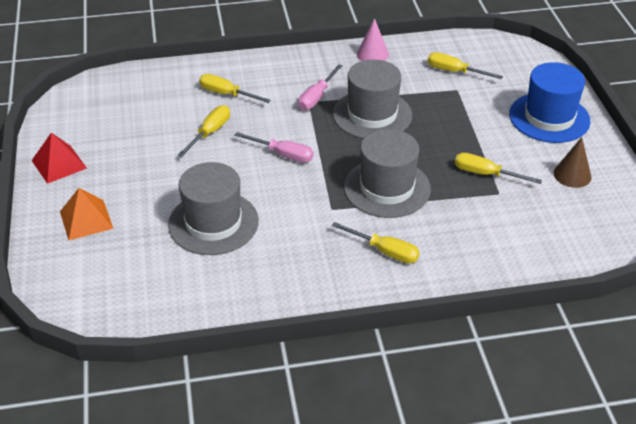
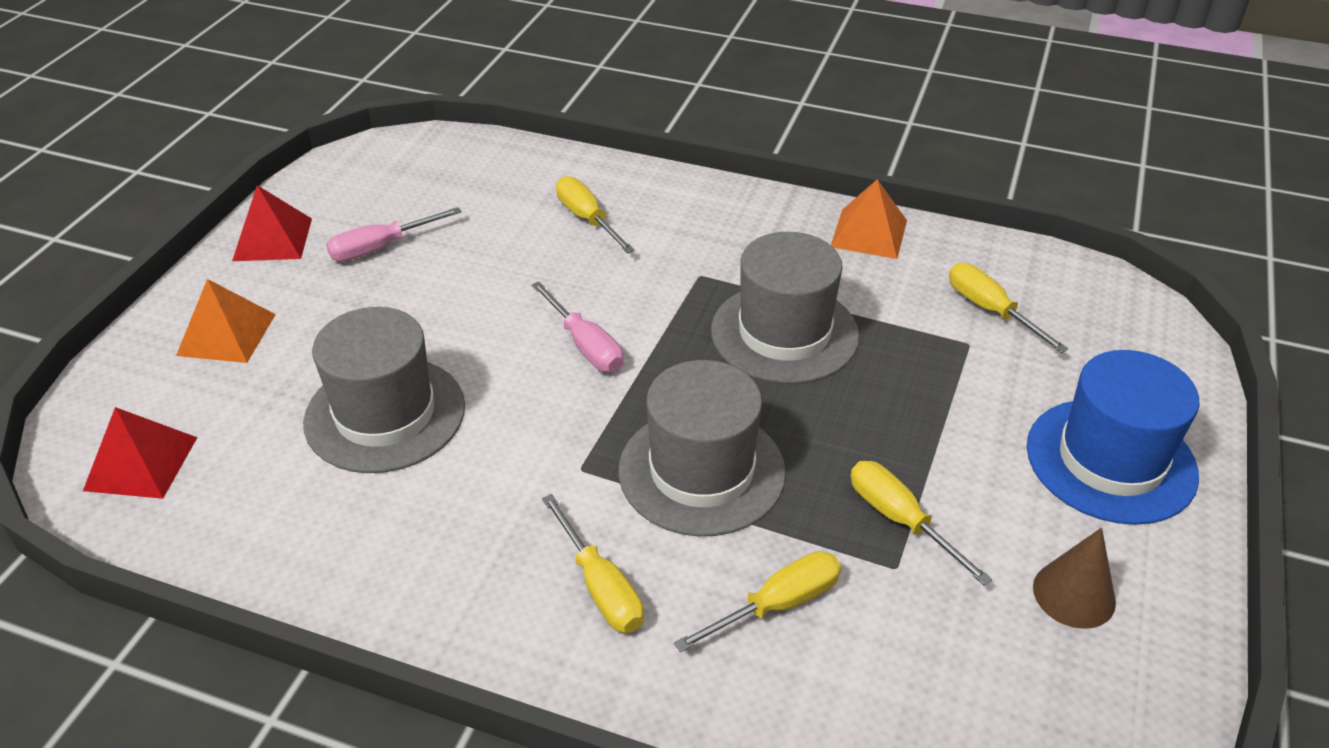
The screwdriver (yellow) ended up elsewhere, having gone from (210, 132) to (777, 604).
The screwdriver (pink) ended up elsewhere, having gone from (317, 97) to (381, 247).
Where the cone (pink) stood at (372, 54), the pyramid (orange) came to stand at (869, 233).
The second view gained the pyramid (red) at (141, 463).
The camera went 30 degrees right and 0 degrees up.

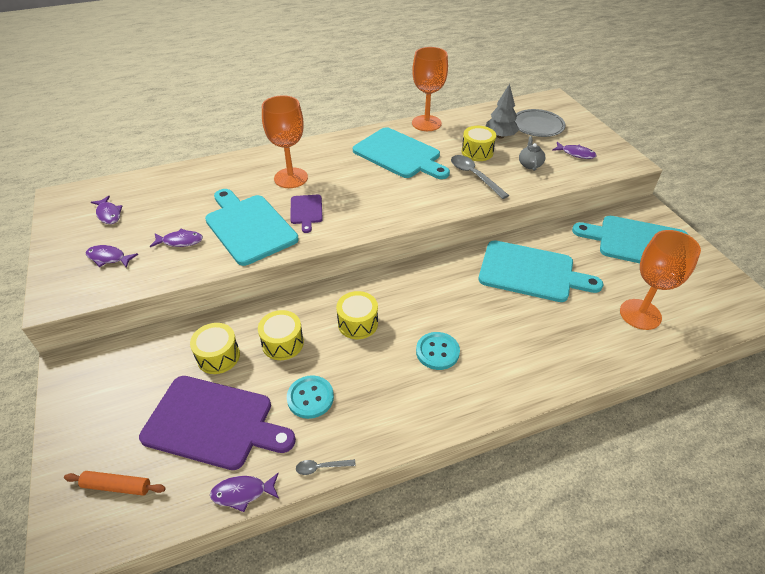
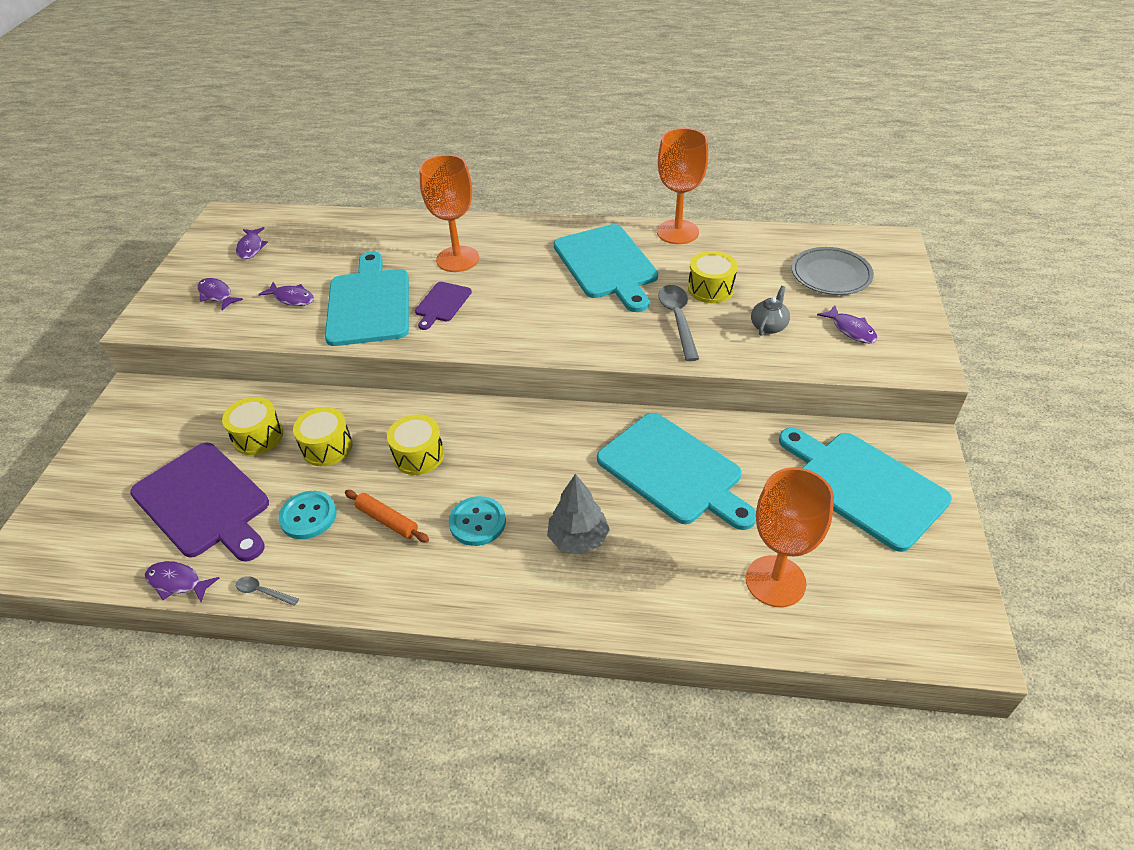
The rolling pin (orange) ended up elsewhere, having gone from (117, 486) to (387, 520).
The tree (grey) ended up elsewhere, having gone from (500, 136) to (578, 539).
The camera went 30 degrees right and 0 degrees up.

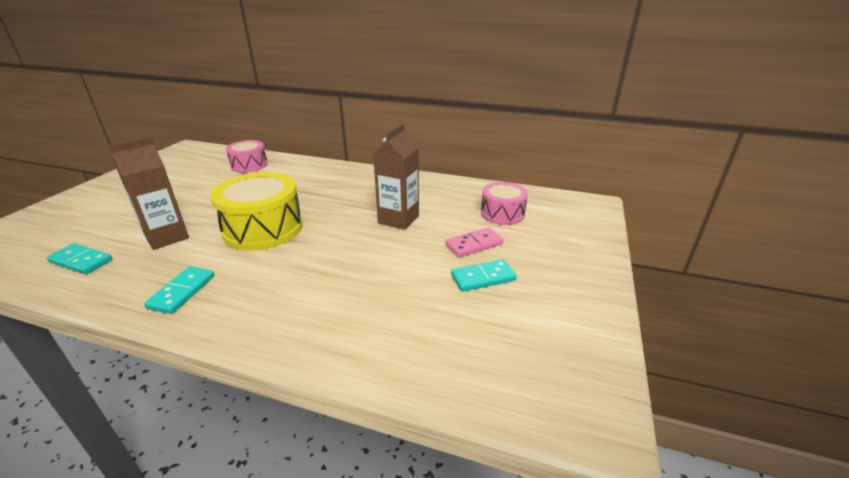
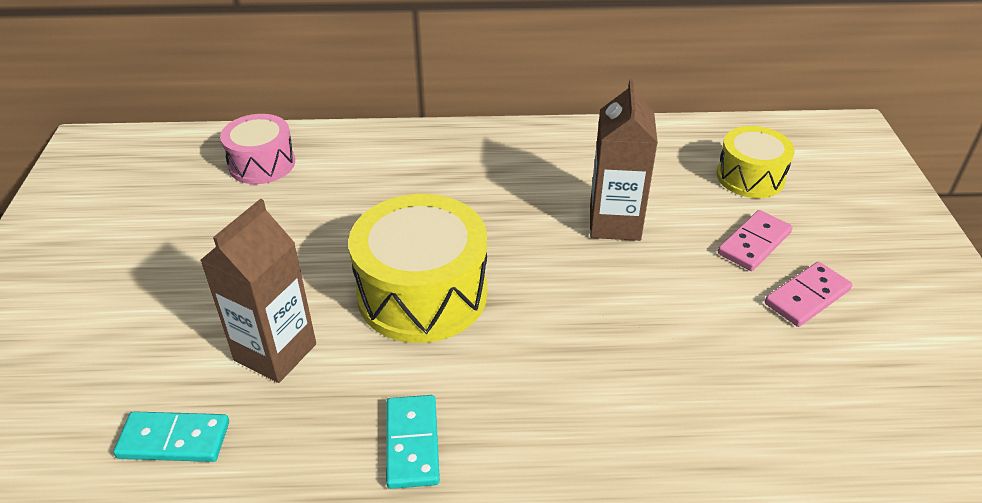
What was the domino (turquoise) at (483, 278) turned into the domino (pink) at (807, 297).
What was the drum (pink) at (502, 214) turned into the drum (yellow) at (750, 177).
The camera went 20 degrees left and 10 degrees up.

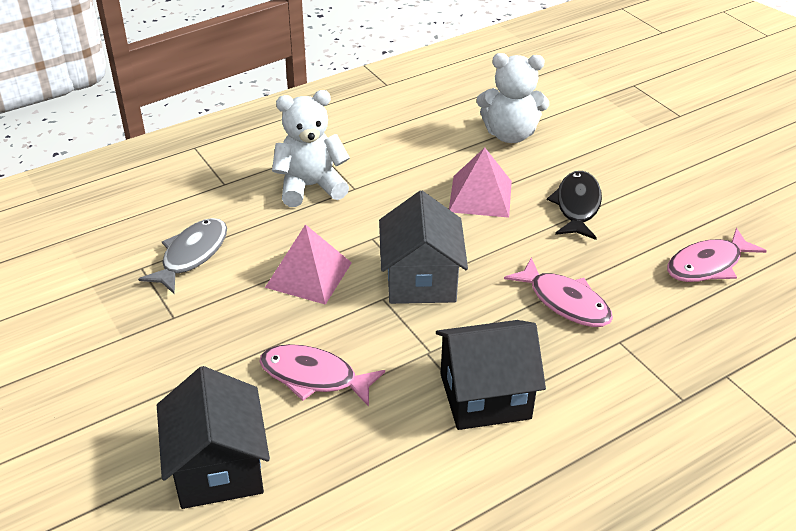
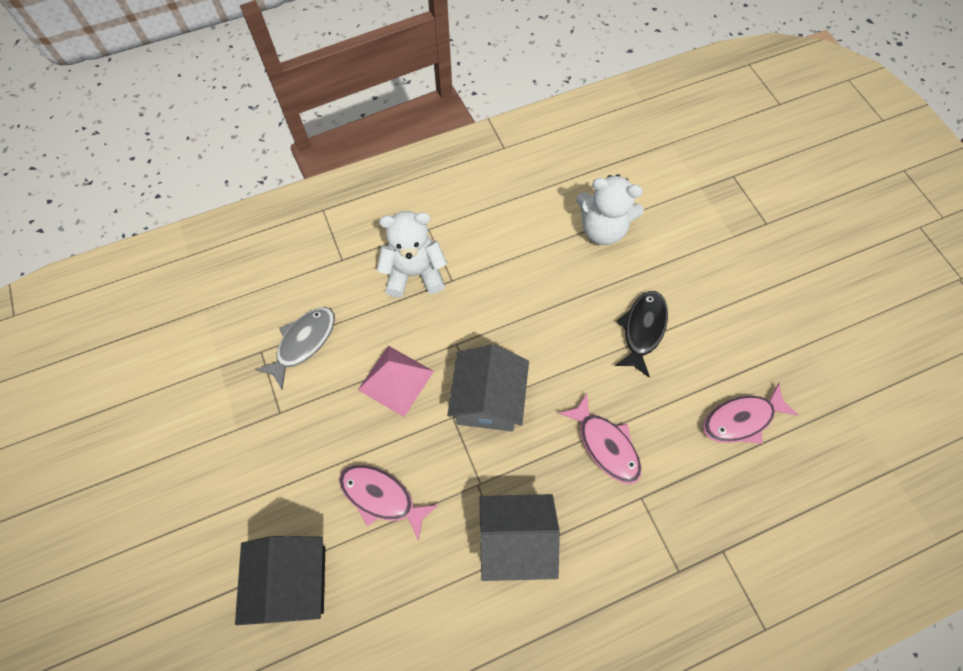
What was the house (black) at (485, 396) turned into the house (grey) at (515, 540).
The second view lost the pyramid (pink) at (480, 196).
The camera went 10 degrees right and 25 degrees up.

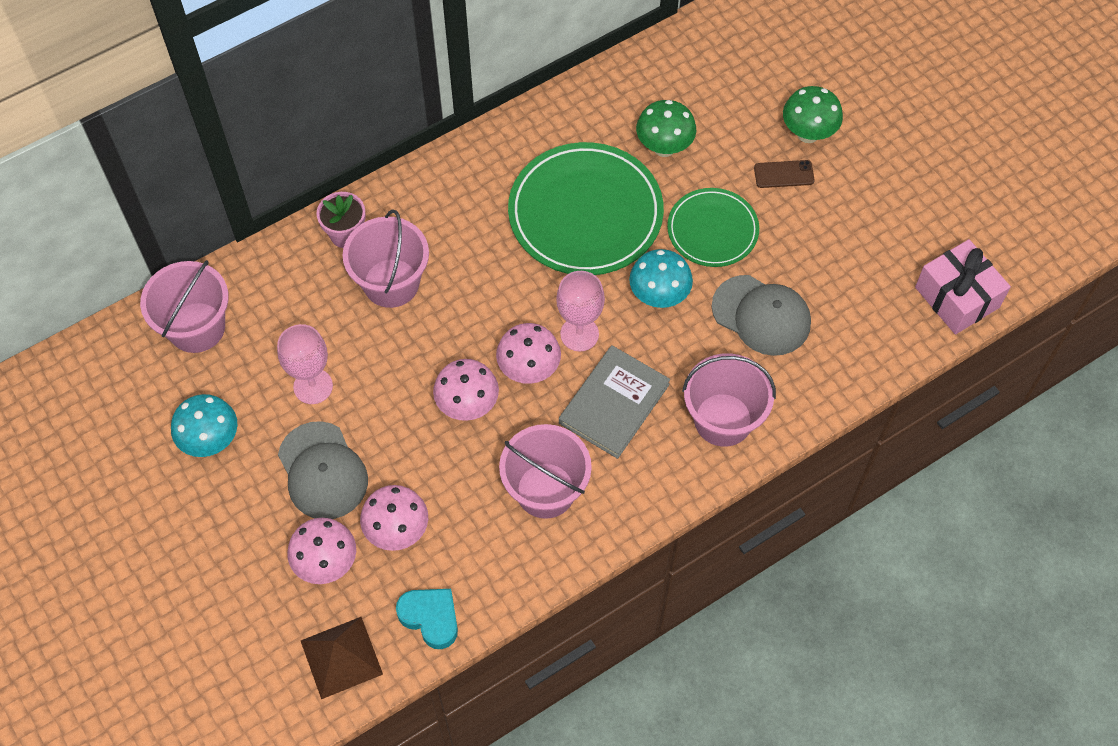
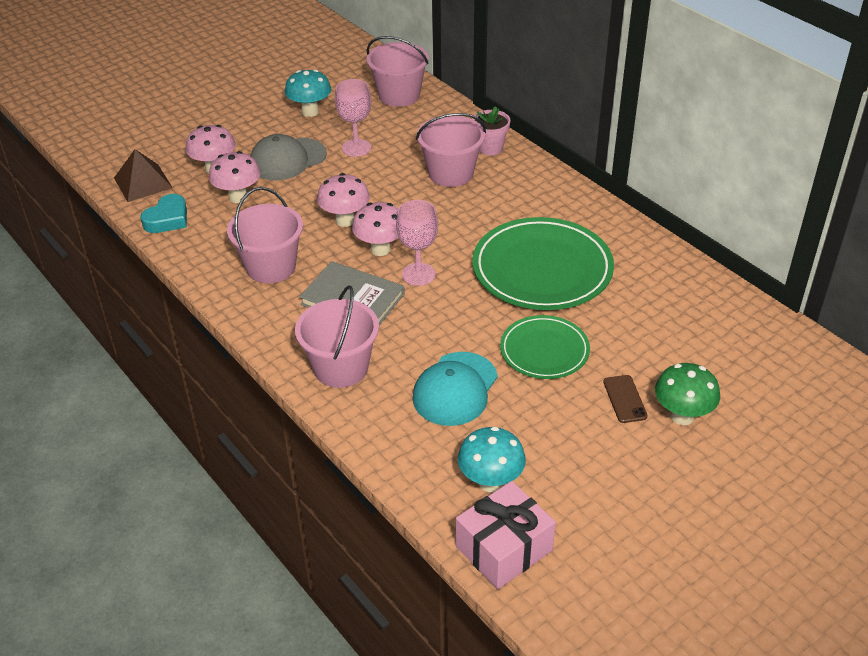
The mushroom (turquoise) ended up elsewhere, having gone from (659, 296) to (490, 482).
The second view lost the mushroom (green) at (664, 147).
What was the cap (grey) at (761, 315) turned into the cap (turquoise) at (455, 389).
The camera went 85 degrees right and 20 degrees down.

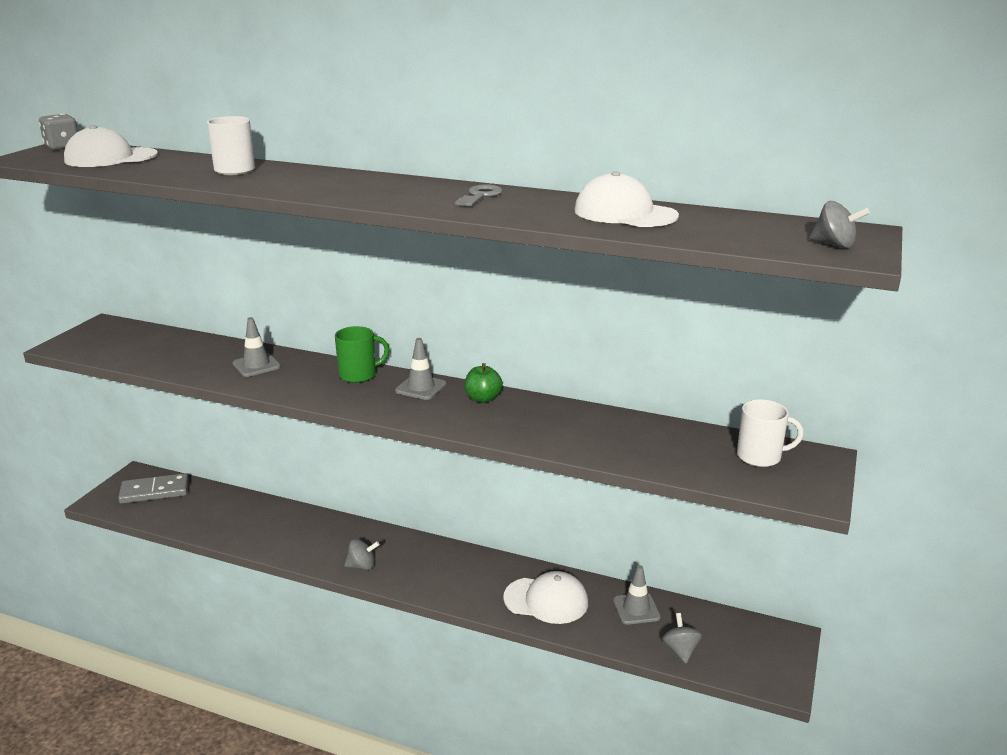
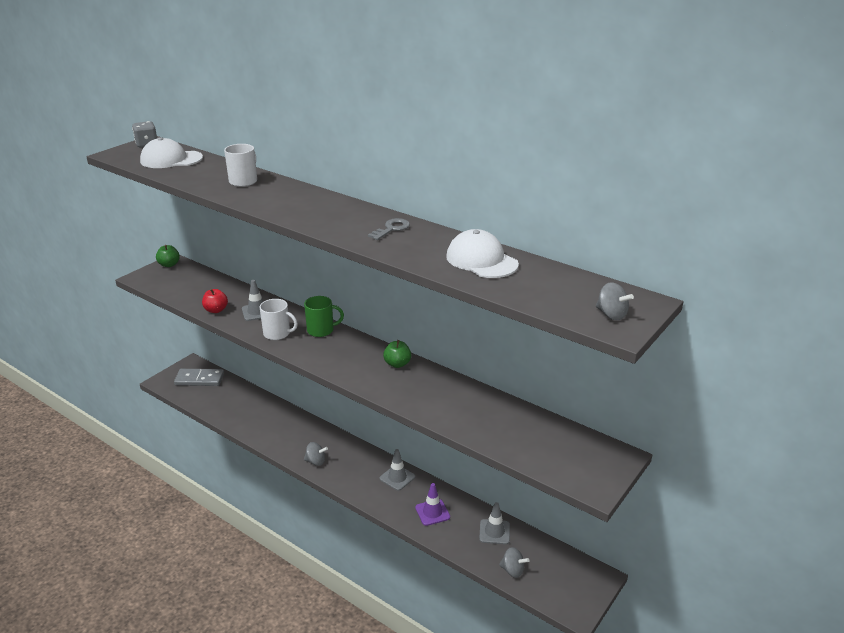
The traffic cone (grey) ended up elsewhere, having gone from (421, 387) to (397, 477).
Where the cap (white) stood at (546, 600), the traffic cone (purple) came to stand at (432, 512).
The spinning top (grey) at (680, 650) ended up facing another way, 105 degrees clockwise from before.
The mug (white) ended up elsewhere, having gone from (760, 456) to (277, 333).
The second view gained the apple (green) at (169, 265).
The second view gained the apple (red) at (216, 310).
The camera went 15 degrees right and 5 degrees up.

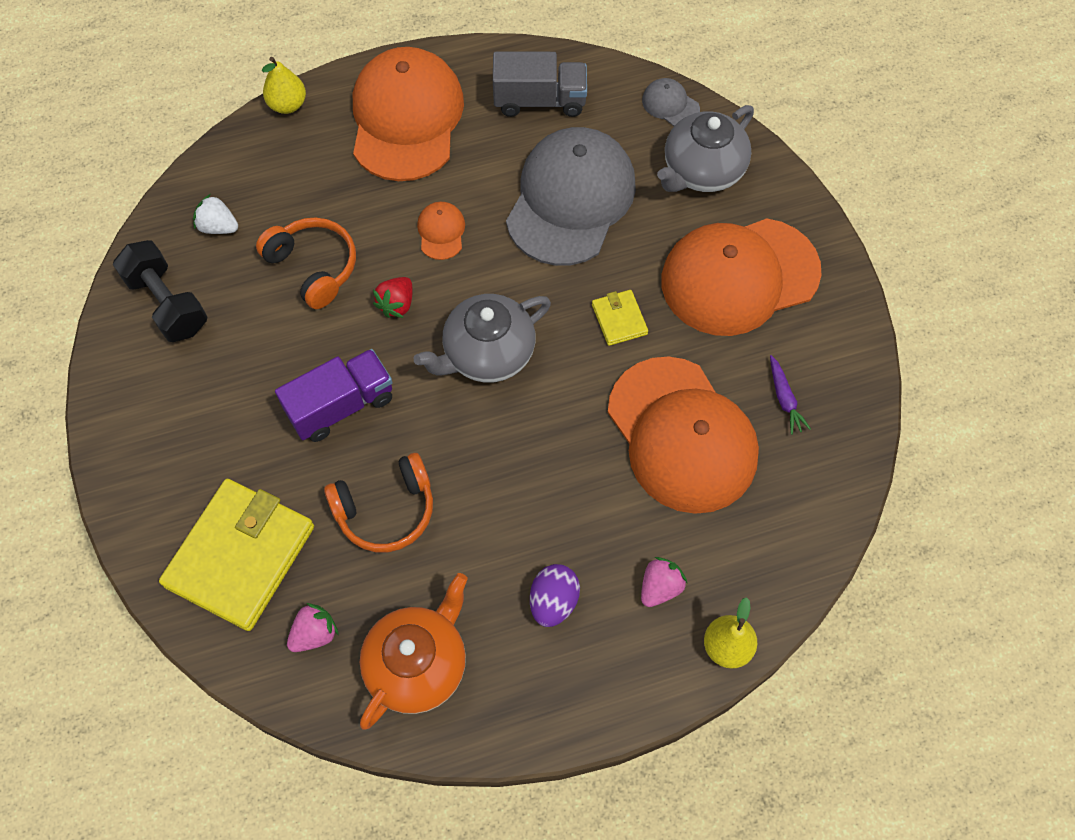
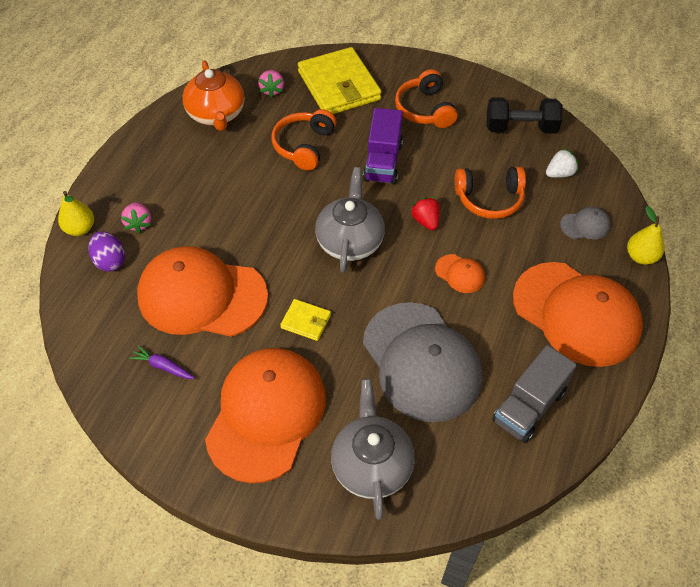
The egg (purple) ended up elsewhere, having gone from (553, 601) to (110, 261).
The cap (grey) ended up elsewhere, having gone from (670, 105) to (585, 225).
The second view gained the headphones (orange) at (425, 109).
The camera went 130 degrees right and 10 degrees down.

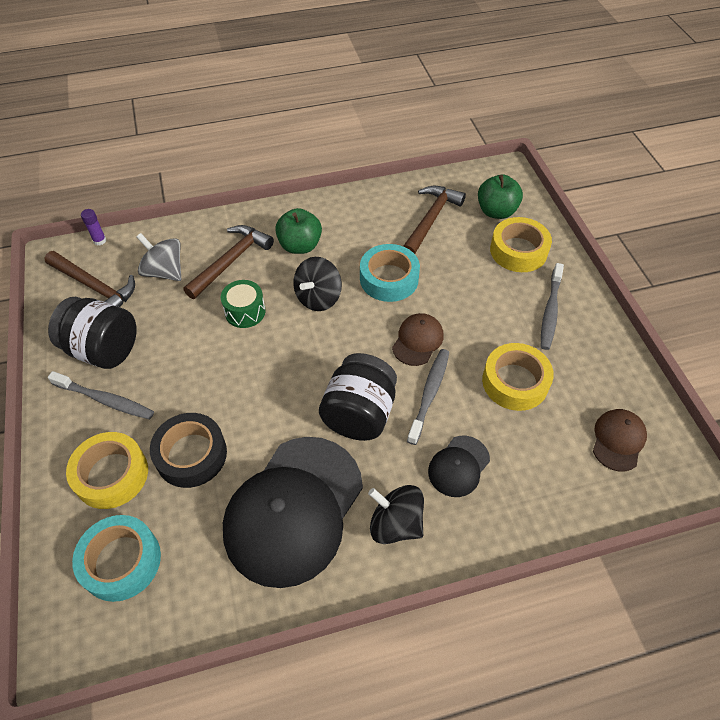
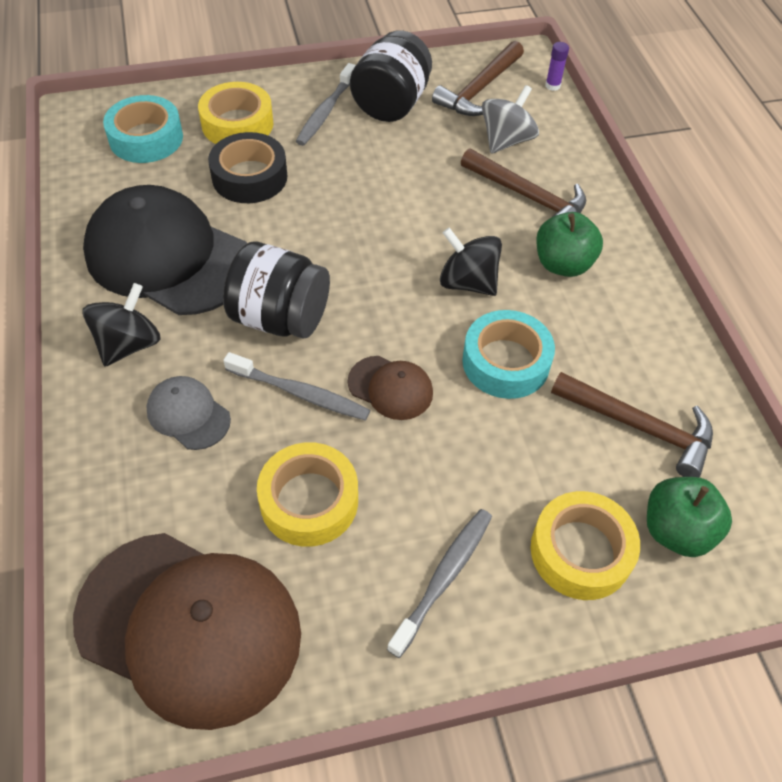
The second view lost the drum (green) at (245, 312).
What was the cap (black) at (458, 466) turned into the cap (grey) at (188, 414).
The toothbrush (grey) at (550, 311) ended up facing another way, 105 degrees clockwise from before.
The size of the cap (brown) at (618, 440) changed by a factor of 2.20.
The camera went 90 degrees right and 0 degrees up.

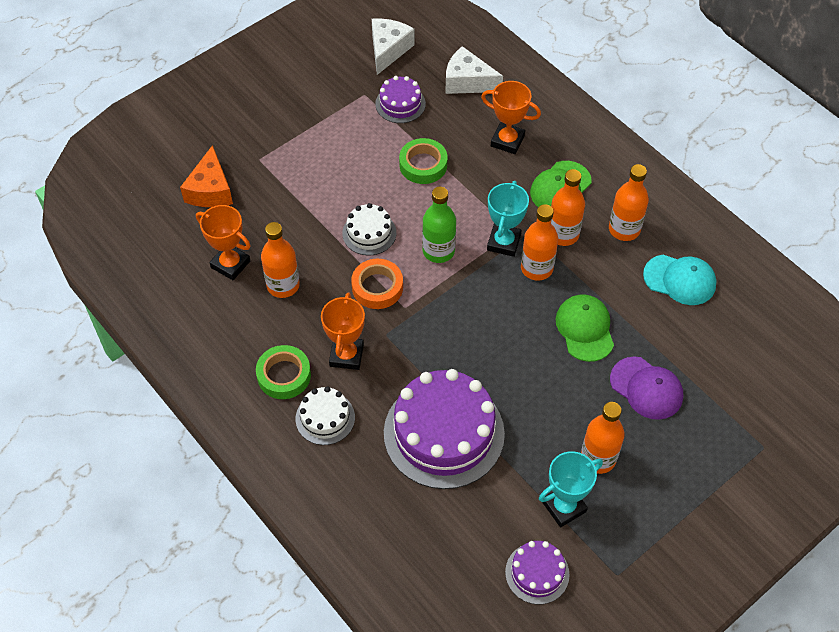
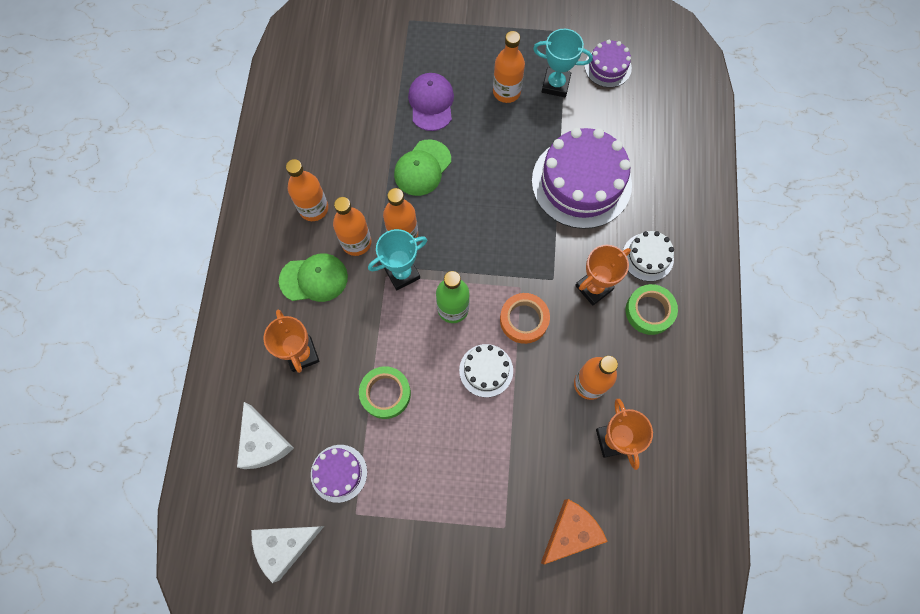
The second view lost the cap (turquoise) at (680, 280).
The camera went 135 degrees left and 15 degrees up.

